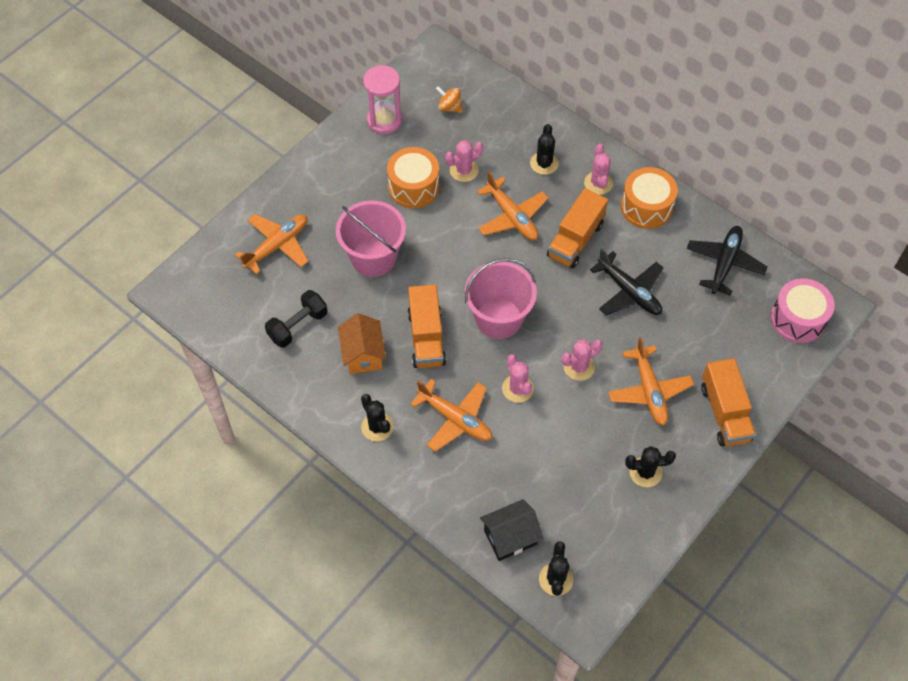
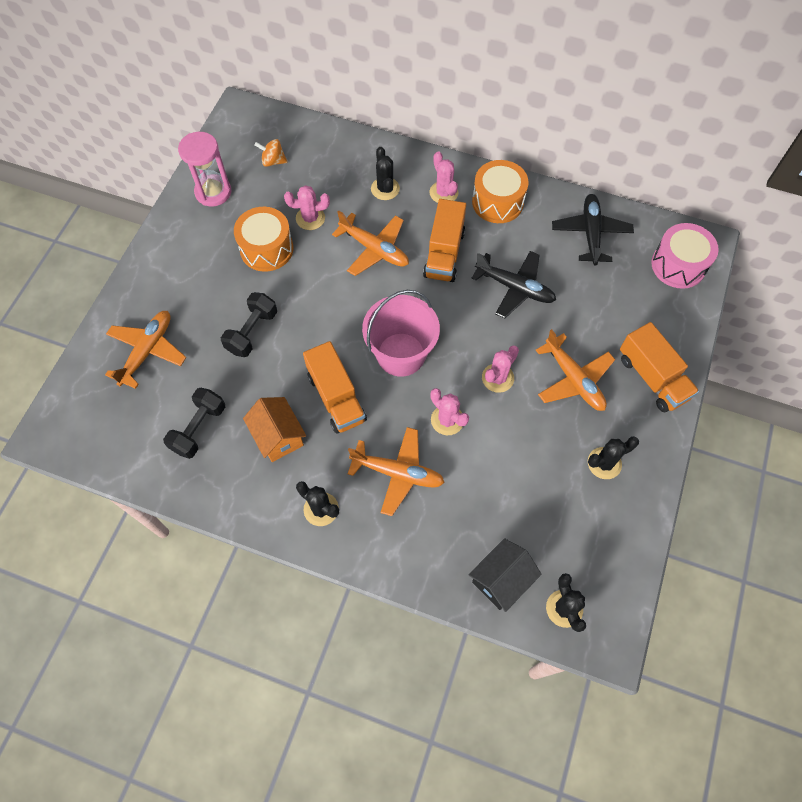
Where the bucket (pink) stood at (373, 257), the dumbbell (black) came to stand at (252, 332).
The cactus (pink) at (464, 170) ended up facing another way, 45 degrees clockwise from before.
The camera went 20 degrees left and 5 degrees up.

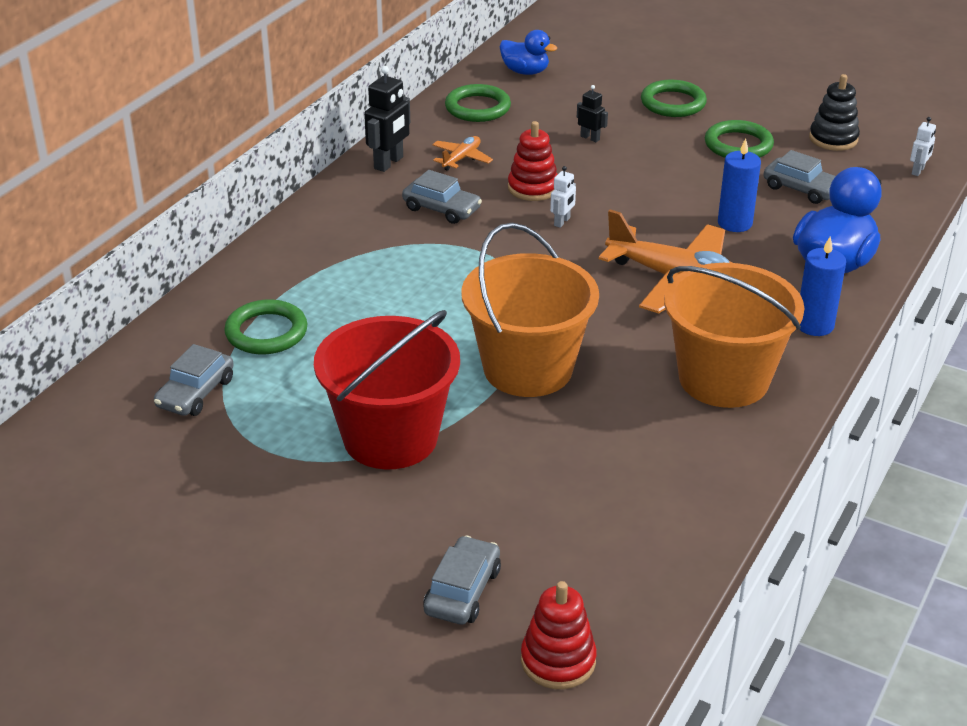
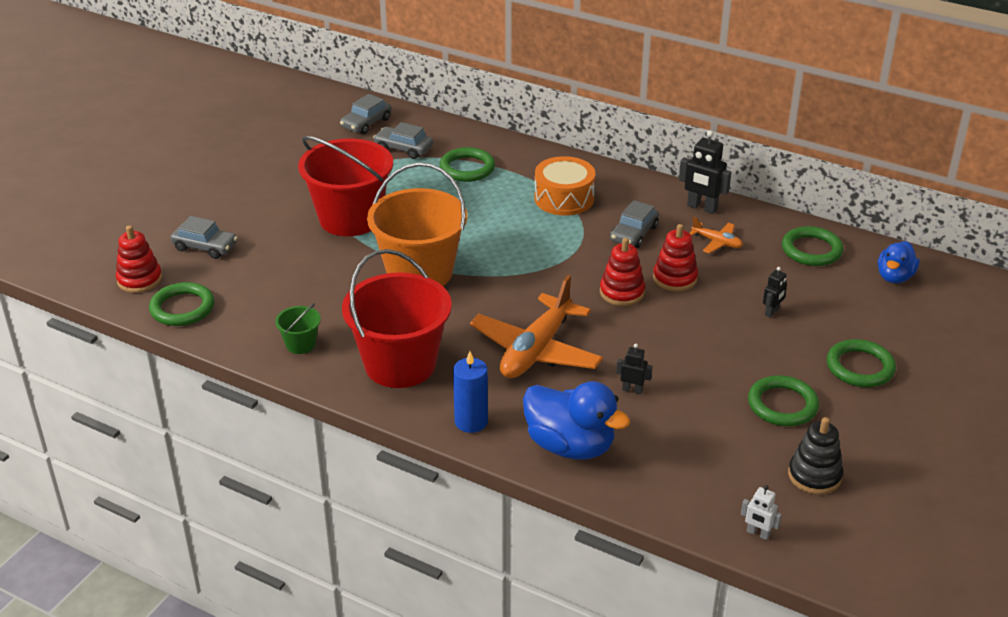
Where the robot (white) stood at (562, 222), the stacking toy (red) came to stand at (622, 292).
What was the bucket (orange) at (723, 379) turned into the bucket (red) at (400, 364).
Where the candle (blue) stood at (735, 223), the robot (black) came to stand at (632, 390).
The car (grey) ended up elsewhere, having gone from (801, 189) to (366, 123).
The second view gained the ring (green) at (182, 308).
The second view gained the bucket (green) at (300, 344).
The second view gained the drum (orange) at (564, 198).
The camera went 90 degrees right and 0 degrees up.

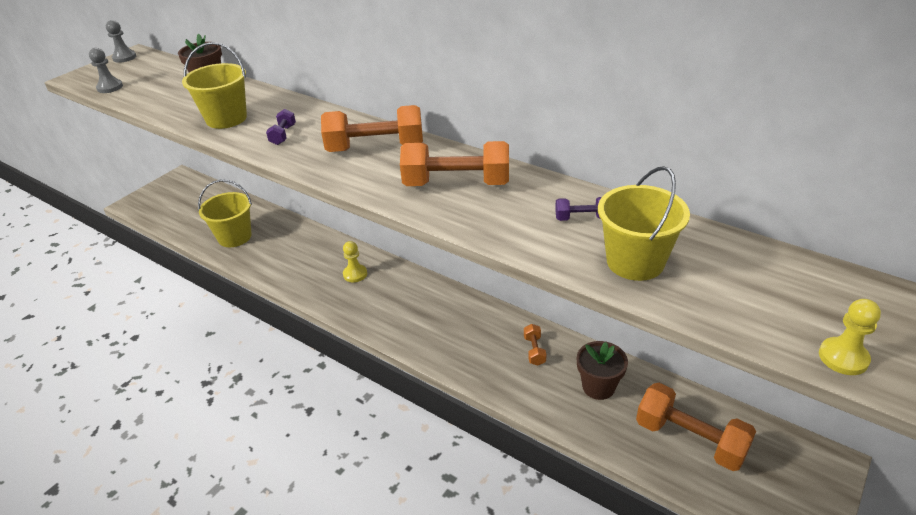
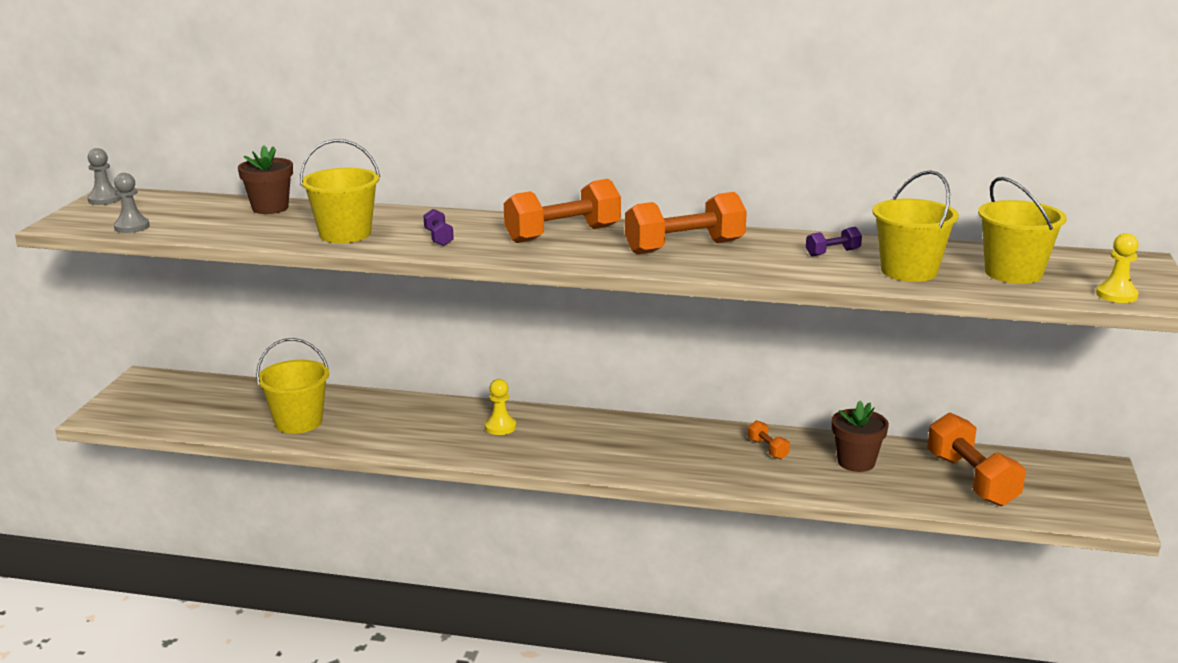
The dumbbell (orange) at (690, 439) ended up facing another way, 60 degrees clockwise from before.
The second view gained the bucket (yellow) at (1013, 273).
The camera went 25 degrees left and 15 degrees down.

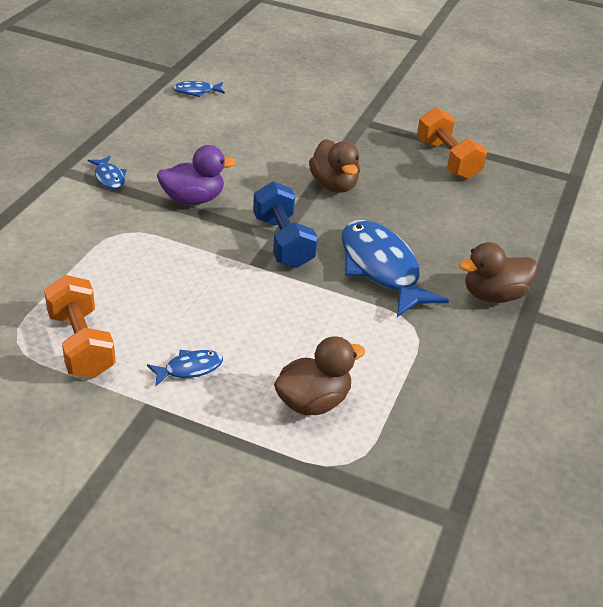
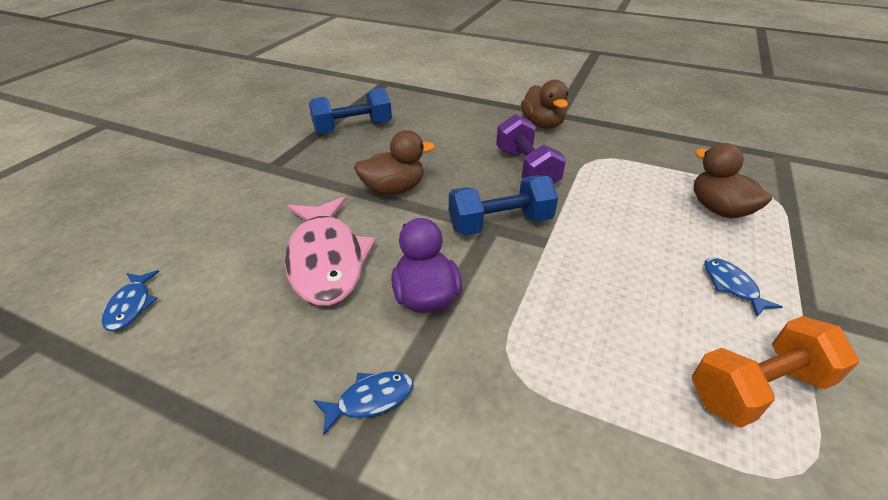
Where the fish (blue) stood at (381, 268), the dumbbell (purple) came to stand at (526, 169).
What was the dumbbell (orange) at (447, 160) turned into the dumbbell (blue) at (353, 128).
The second view gained the fish (pink) at (326, 260).
The camera went 85 degrees left and 0 degrees up.

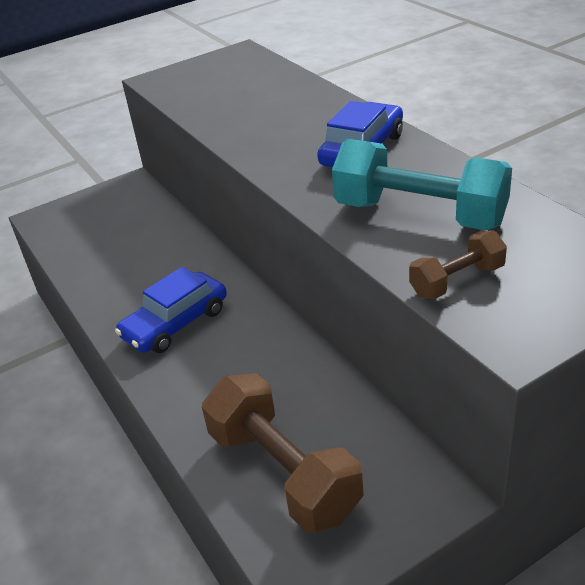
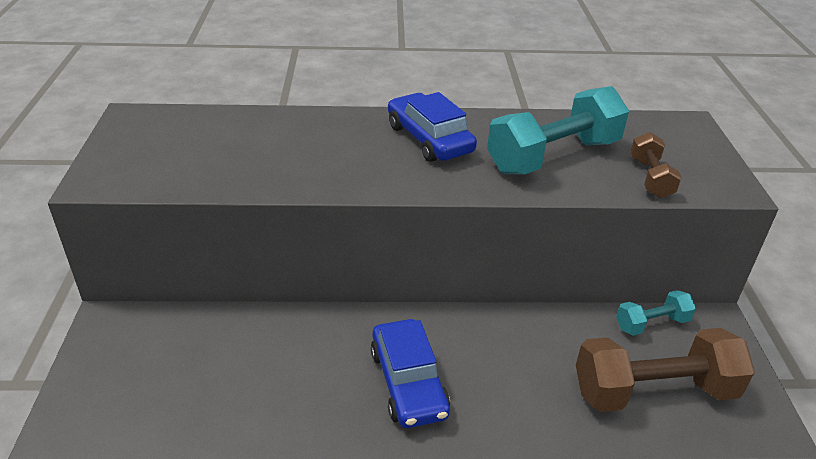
The second view gained the dumbbell (turquoise) at (651, 324).
The camera went 65 degrees left and 0 degrees up.

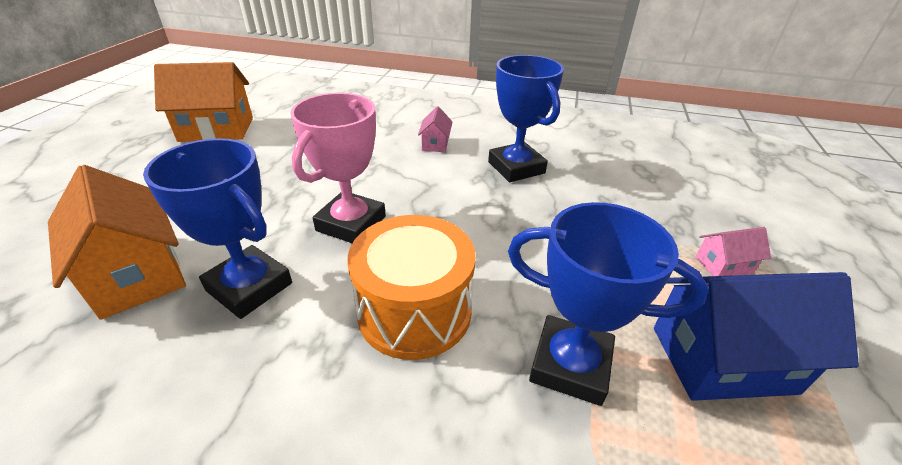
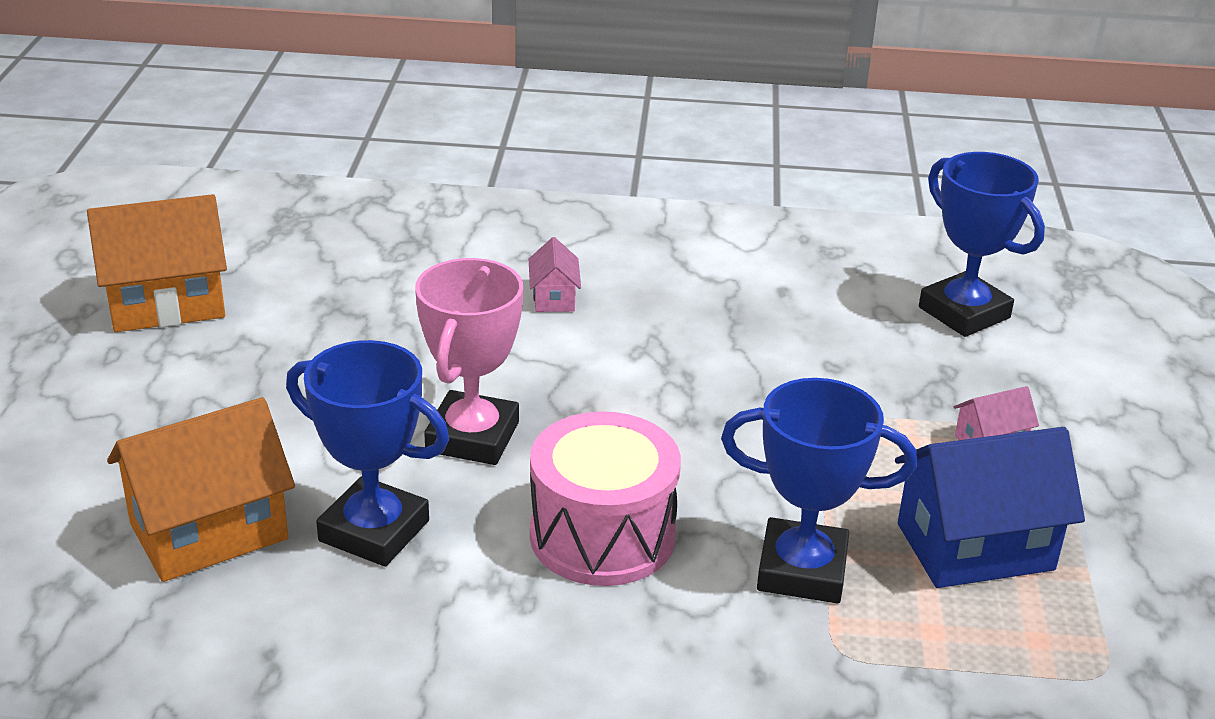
The house (orange) at (137, 274) ended up facing another way, 75 degrees counterclockwise from before.
What was the drum (orange) at (414, 311) turned into the drum (pink) at (602, 536).
The trophy (blue) ended up elsewhere, having gone from (516, 167) to (964, 312).
The camera went 10 degrees left and 5 degrees down.

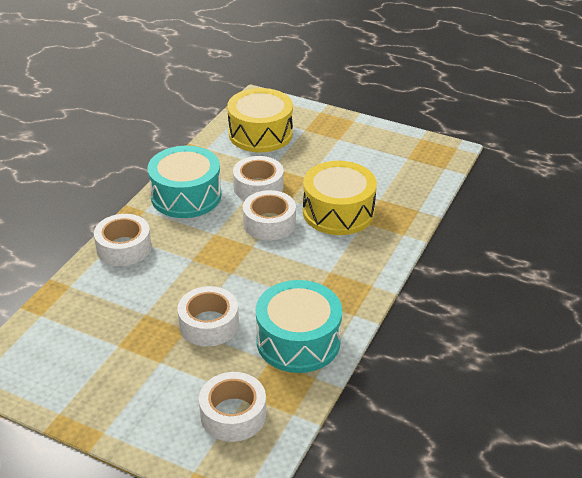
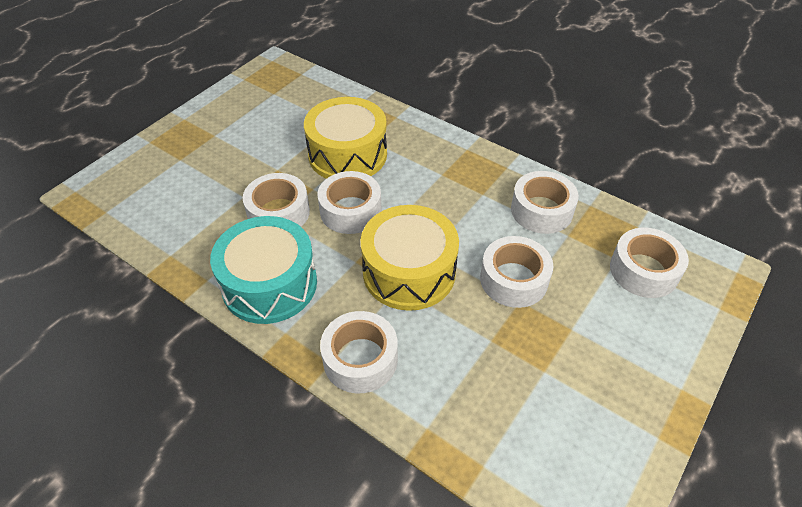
The drum (yellow) ended up elsewhere, having gone from (260, 134) to (409, 272).
Where the drum (turquoise) stood at (298, 341), the tape (white) came to stand at (541, 210).
The camera went 80 degrees left and 10 degrees up.

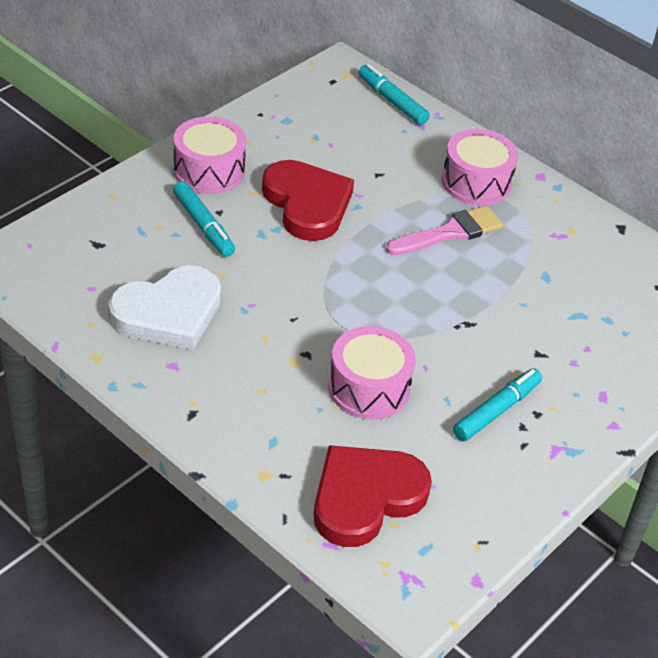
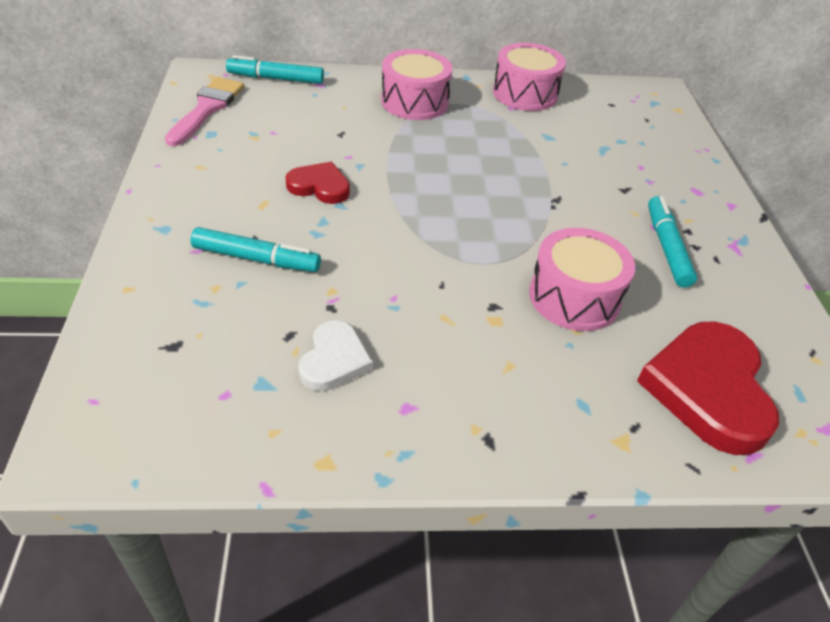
The size of the heart (white) at (169, 313) changed by a factor of 0.56.
The drum (pink) ended up elsewhere, having gone from (209, 170) to (525, 93).
The size of the heart (red) at (307, 204) changed by a factor of 0.56.
The brush (pink) ended up elsewhere, having gone from (450, 232) to (207, 109).
The camera went 45 degrees left and 0 degrees up.

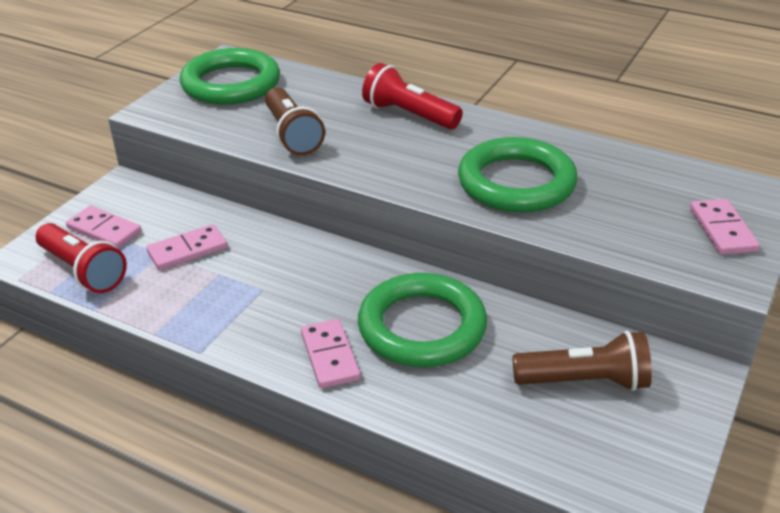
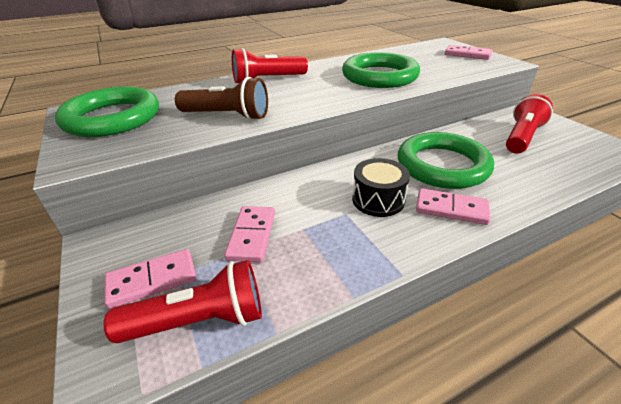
What was the flashlight (brown) at (585, 381) turned into the flashlight (red) at (521, 137).
The second view gained the drum (black) at (378, 200).
The camera went 55 degrees left and 0 degrees up.

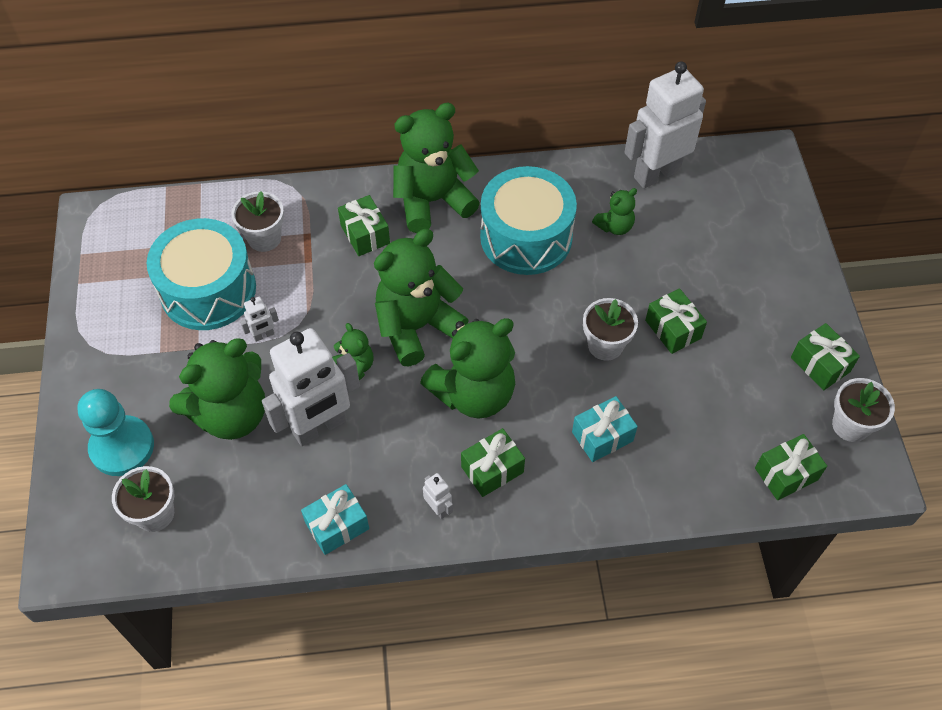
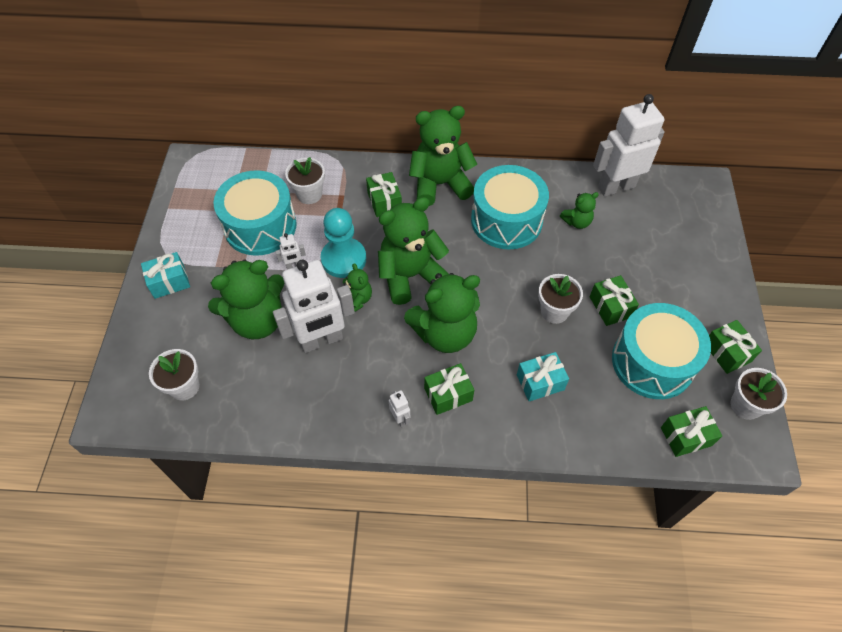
The pawn (turquoise) ended up elsewhere, having gone from (122, 447) to (343, 259).
The gift (turquoise) ended up elsewhere, having gone from (337, 526) to (169, 282).
The second view gained the drum (turquoise) at (652, 362).
The camera went 10 degrees right and 0 degrees up.

